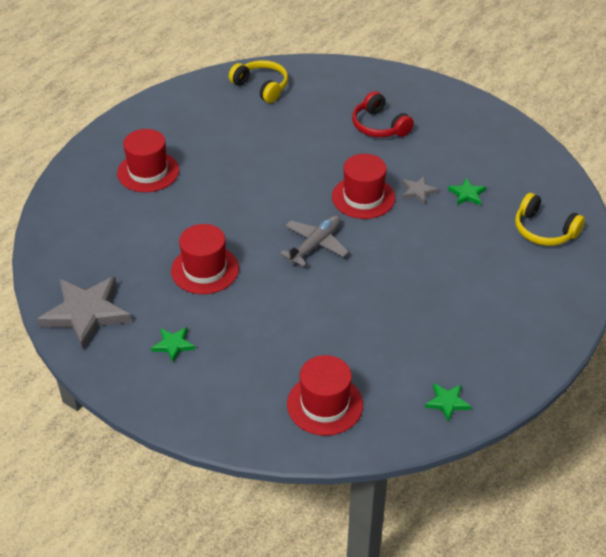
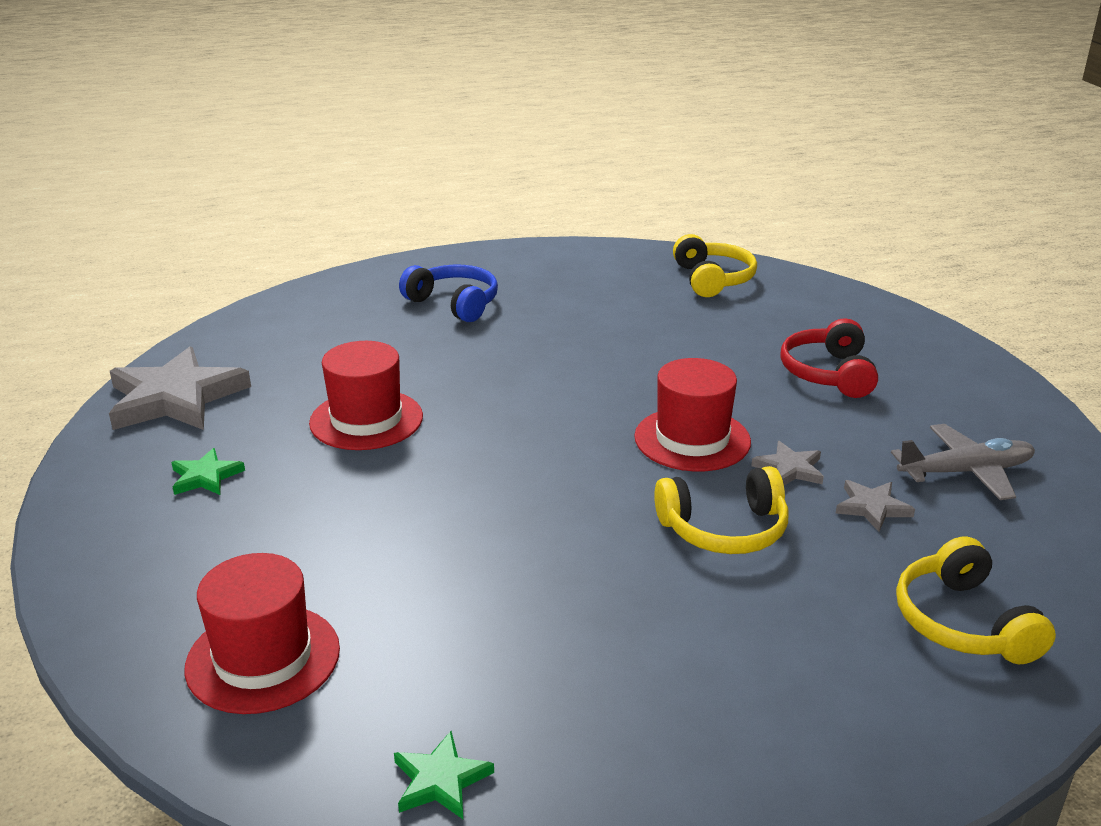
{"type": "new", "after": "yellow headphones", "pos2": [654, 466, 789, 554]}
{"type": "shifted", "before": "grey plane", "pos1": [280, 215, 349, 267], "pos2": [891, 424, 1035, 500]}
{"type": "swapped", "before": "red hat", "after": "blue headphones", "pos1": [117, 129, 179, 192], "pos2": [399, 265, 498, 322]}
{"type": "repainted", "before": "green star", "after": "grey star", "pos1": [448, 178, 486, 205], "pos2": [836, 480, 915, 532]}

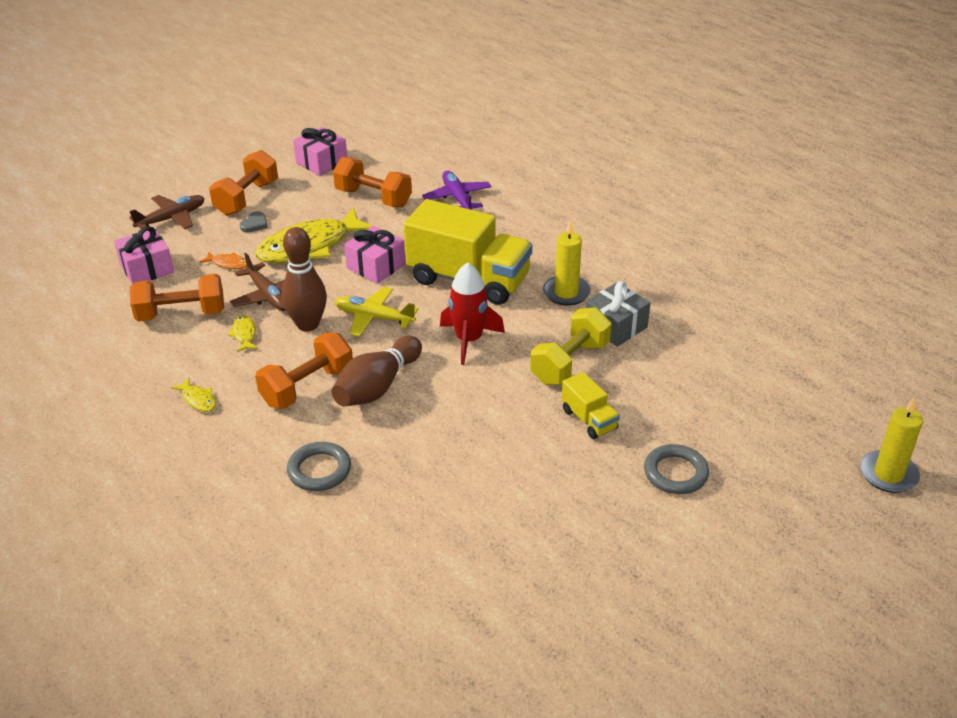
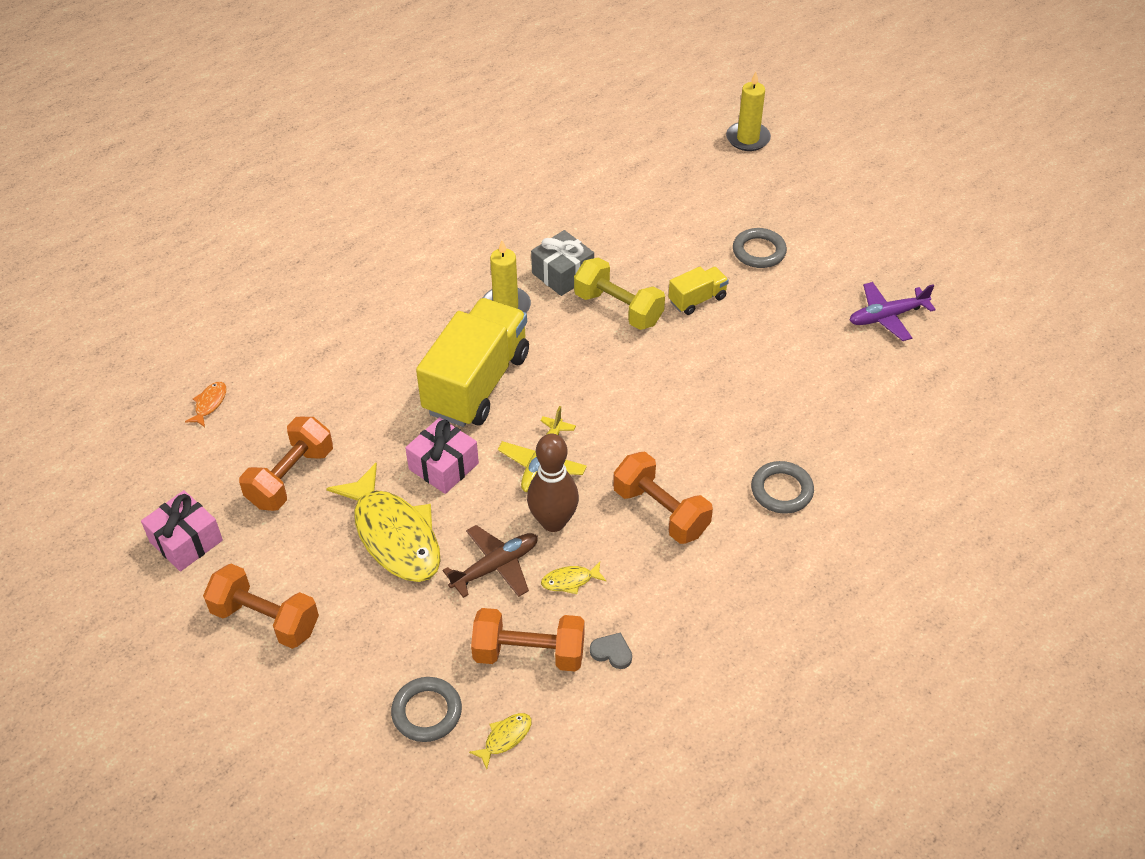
{"type": "gone", "before": "brown plane", "pos1": [129, 195, 204, 229]}
{"type": "gone", "before": "brown bowling pin", "pos1": [332, 336, 422, 406]}
{"type": "gone", "before": "red rocket", "pos1": [440, 262, 505, 365]}
{"type": "shifted", "before": "yellow fish", "pos1": [171, 378, 216, 412], "pos2": [469, 713, 531, 769]}
{"type": "shifted", "before": "orange fish", "pos1": [200, 252, 247, 269], "pos2": [185, 382, 226, 427]}
{"type": "shifted", "before": "grey heart", "pos1": [240, 211, 268, 233], "pos2": [590, 632, 632, 669]}
{"type": "shifted", "before": "purple plane", "pos1": [422, 171, 492, 210], "pos2": [849, 282, 936, 341]}
{"type": "swapped", "before": "pink gift", "after": "grey ring", "pos1": [114, 226, 174, 284], "pos2": [391, 677, 462, 742]}
{"type": "rotated", "before": "orange dumbbell", "pos1": [130, 274, 224, 322], "pos2": [471, 608, 585, 672], "turn": -75}

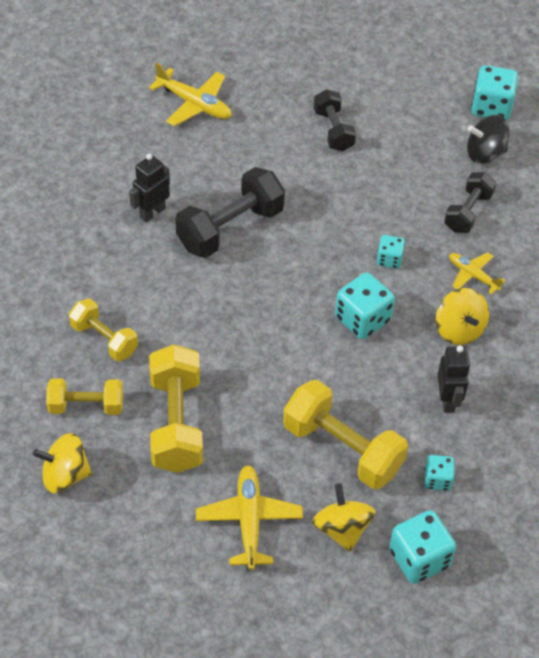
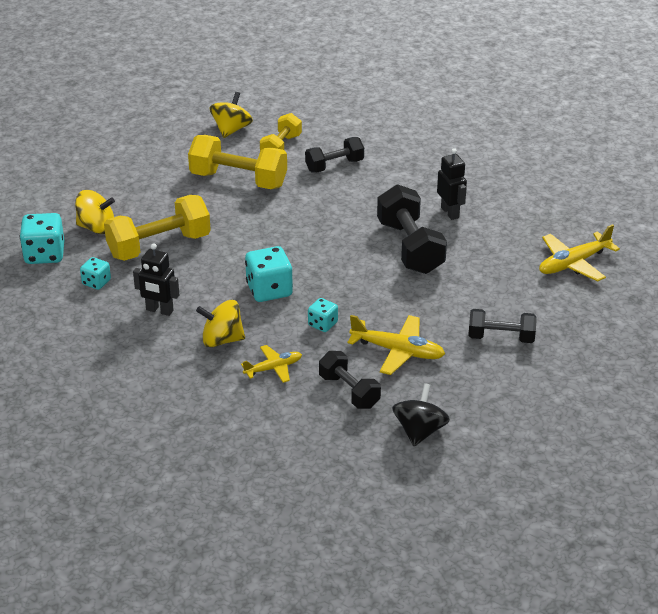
{"type": "gone", "before": "turquoise dice", "pos1": [471, 65, 518, 120]}
{"type": "shifted", "before": "yellow plane", "pos1": [196, 465, 303, 570], "pos2": [347, 315, 445, 375]}
{"type": "repainted", "before": "yellow dumbbell", "after": "black dumbbell", "pos1": [69, 299, 138, 361], "pos2": [305, 137, 364, 173]}

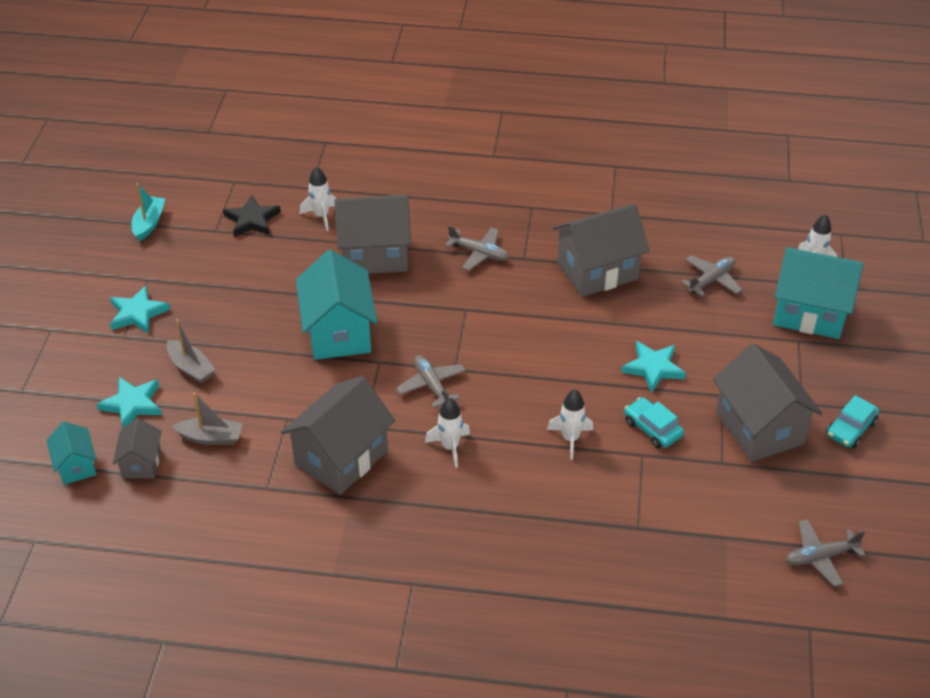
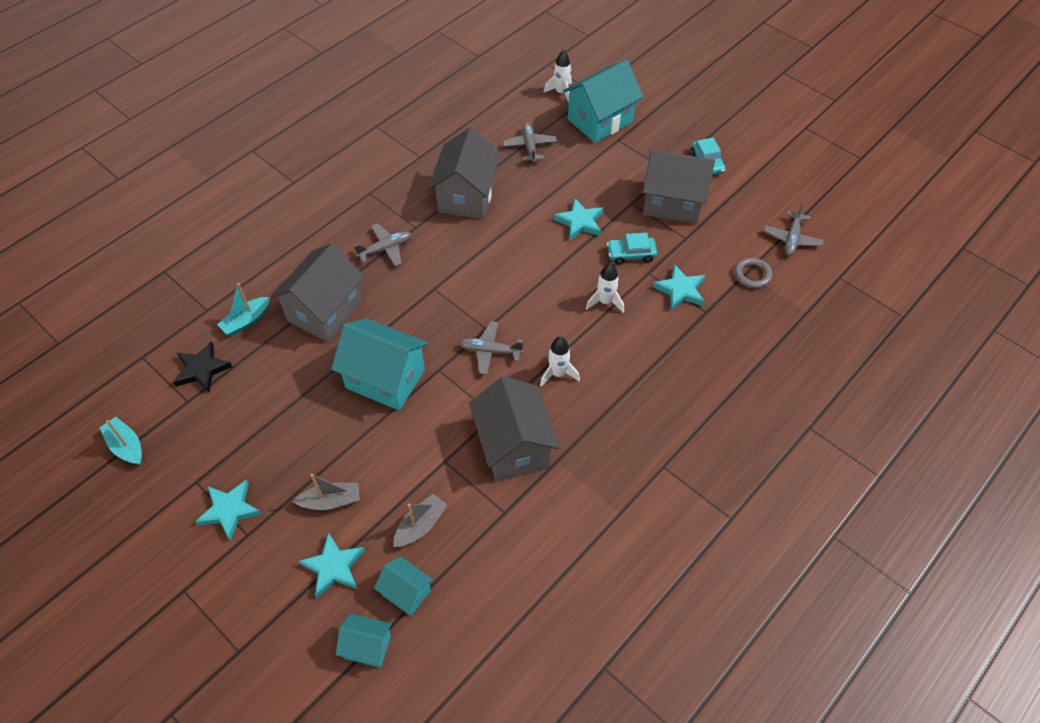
{"type": "new", "after": "turquoise star", "pos2": [653, 264, 706, 310]}
{"type": "new", "after": "grey ring", "pos2": [734, 257, 773, 289]}
{"type": "swapped", "before": "white rocket", "after": "turquoise boat", "pos1": [299, 166, 336, 231], "pos2": [217, 283, 270, 336]}
{"type": "repainted", "before": "grey house", "after": "turquoise house", "pos1": [113, 418, 161, 478], "pos2": [374, 556, 433, 616]}

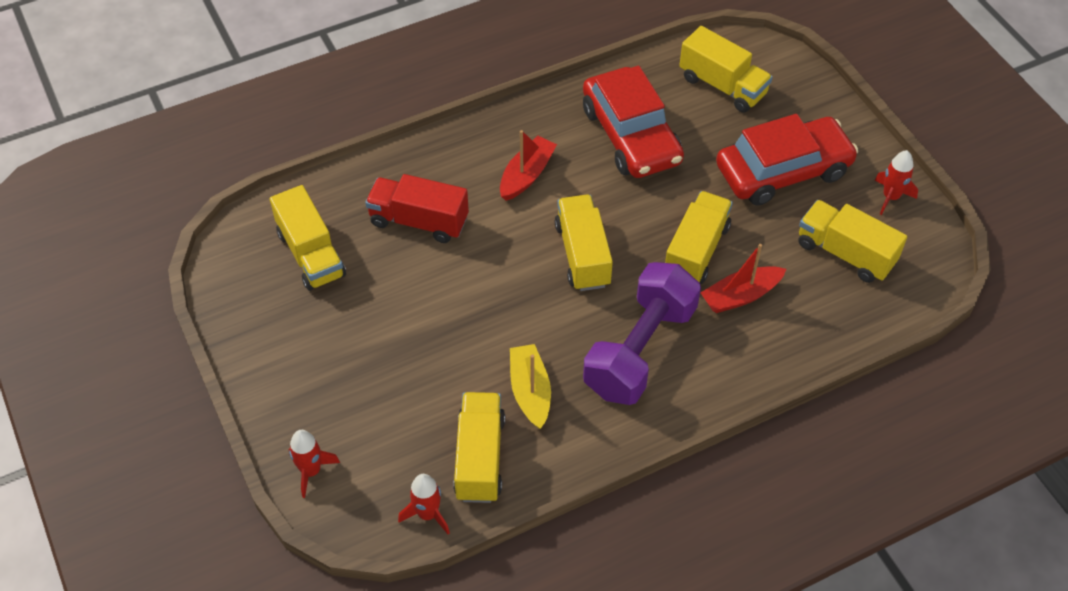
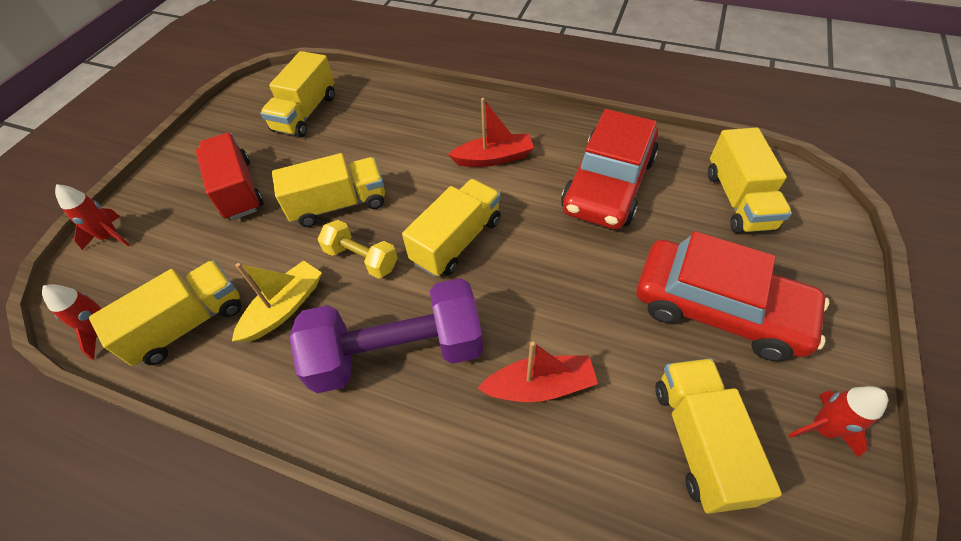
{"type": "new", "after": "yellow dumbbell", "pos2": [318, 220, 398, 278]}
{"type": "shifted", "before": "red truck", "pos1": [365, 174, 469, 243], "pos2": [195, 133, 264, 220]}
{"type": "shifted", "before": "yellow truck", "pos1": [665, 191, 733, 284], "pos2": [272, 153, 385, 227]}
{"type": "rotated", "before": "red boat", "pos1": [700, 244, 786, 313], "pos2": [477, 341, 598, 402], "turn": 150}

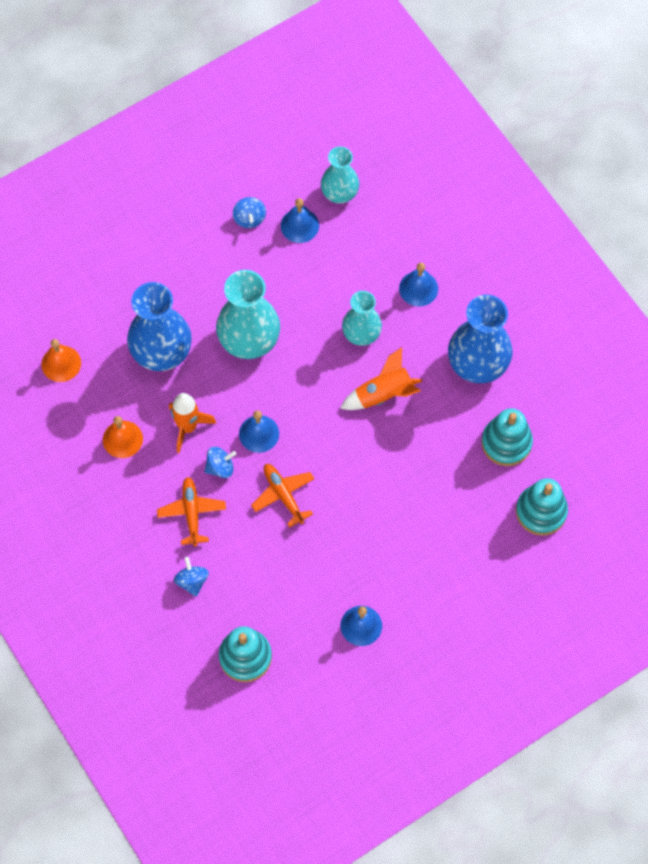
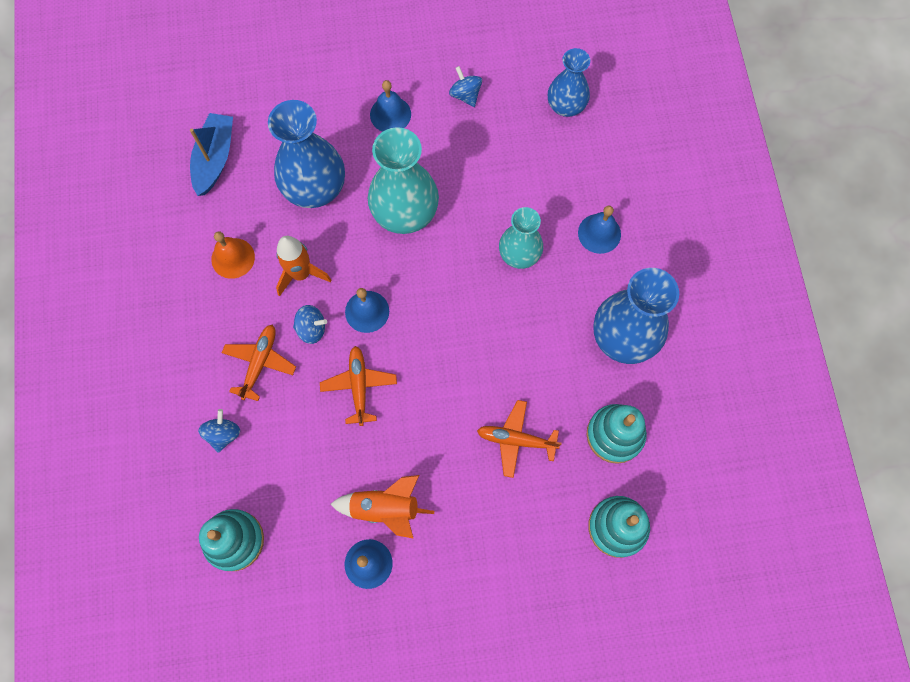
{"type": "new", "after": "orange plane", "pos2": [477, 400, 562, 478]}
{"type": "shifted", "before": "blue bell", "pos1": [281, 198, 319, 243], "pos2": [370, 80, 411, 132]}
{"type": "shifted", "before": "orange rocket", "pos1": [340, 347, 422, 410], "pos2": [331, 475, 434, 539]}
{"type": "swapped", "before": "orange bell", "after": "blue boat", "pos1": [41, 339, 81, 382], "pos2": [190, 113, 233, 196]}
{"type": "repainted", "before": "turquoise vase", "after": "blue vase", "pos1": [321, 146, 359, 203], "pos2": [548, 48, 590, 117]}
{"type": "rotated", "before": "blue spinning top", "pos1": [233, 197, 266, 228], "pos2": [449, 66, 482, 107], "turn": 135}

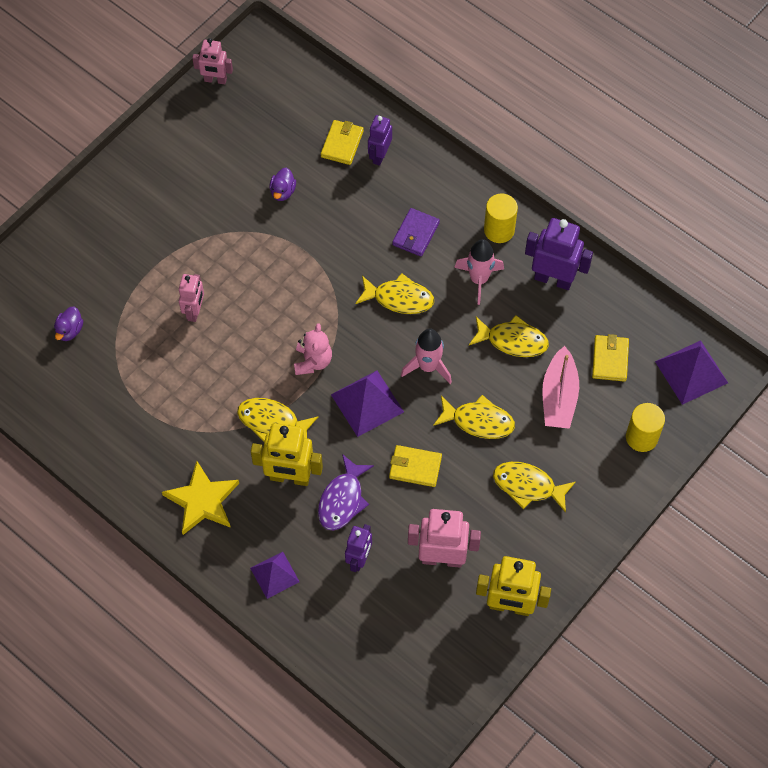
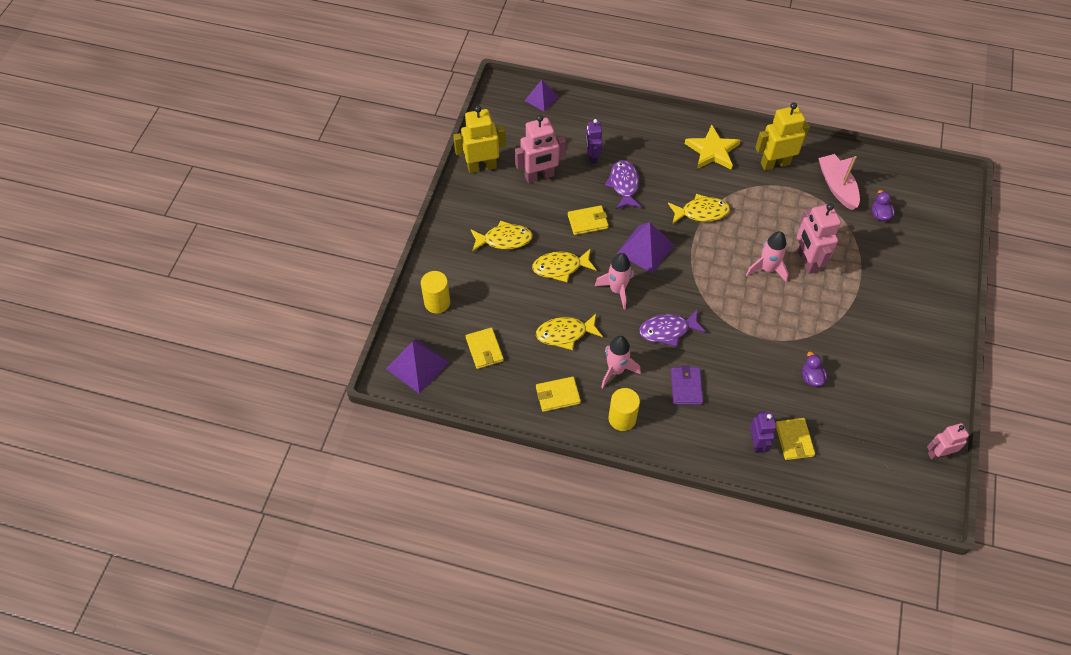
{"type": "gone", "before": "pink teddy bear", "pos1": [294, 323, 332, 375]}
{"type": "new", "after": "pink rocket", "pos2": [746, 231, 789, 282]}
{"type": "shifted", "before": "purple pyramid", "pos1": [250, 552, 300, 599], "pos2": [524, 80, 559, 112]}
{"type": "shifted", "before": "yellow robot", "pos1": [251, 423, 323, 486], "pos2": [755, 103, 810, 171]}
{"type": "shifted", "before": "pink boat", "pos1": [542, 346, 579, 429], "pos2": [818, 154, 860, 210]}
{"type": "swapped", "before": "purple robot", "after": "yellow wallet", "pos1": [525, 218, 593, 290], "pos2": [536, 377, 581, 412]}
{"type": "repainted", "before": "yellow fish", "after": "purple fish", "pos1": [355, 273, 434, 314], "pos2": [639, 310, 706, 347]}
{"type": "scaled", "before": "pink robot", "pos1": [179, 274, 204, 322], "pos2": [797, 203, 841, 274], "scale": 1.59}

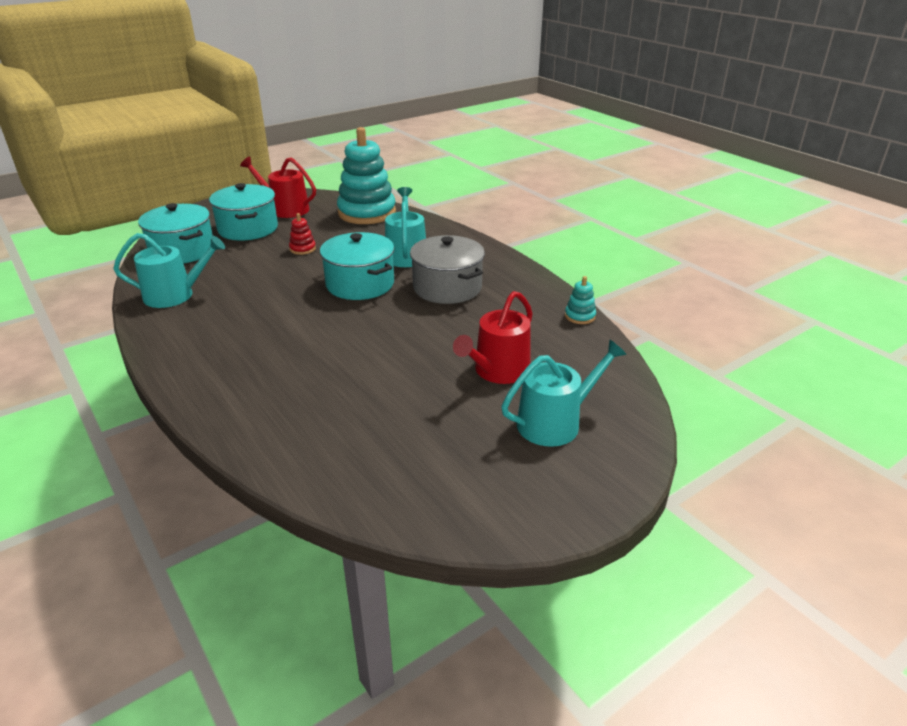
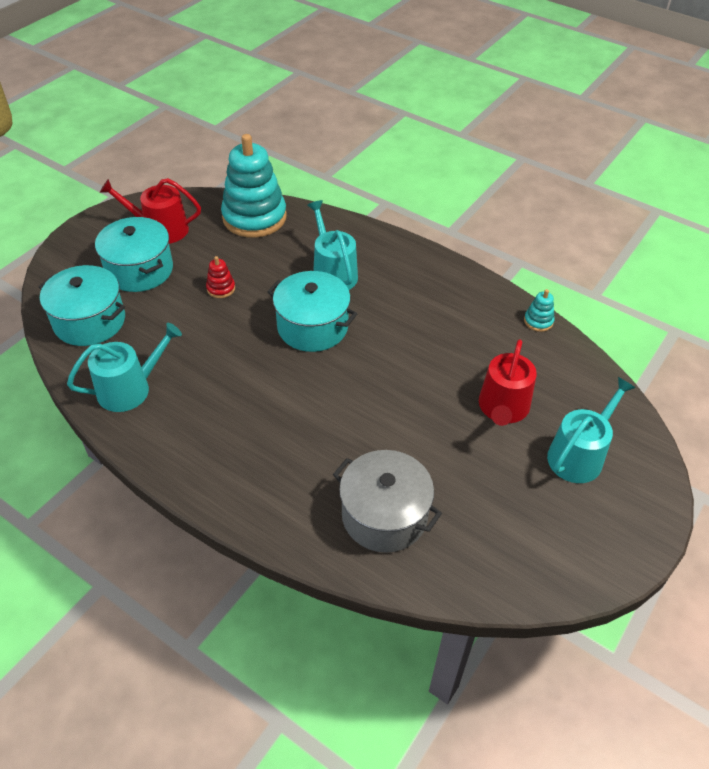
{"type": "shifted", "before": "grey pot", "pos1": [410, 235, 485, 304], "pos2": [333, 450, 442, 553]}

